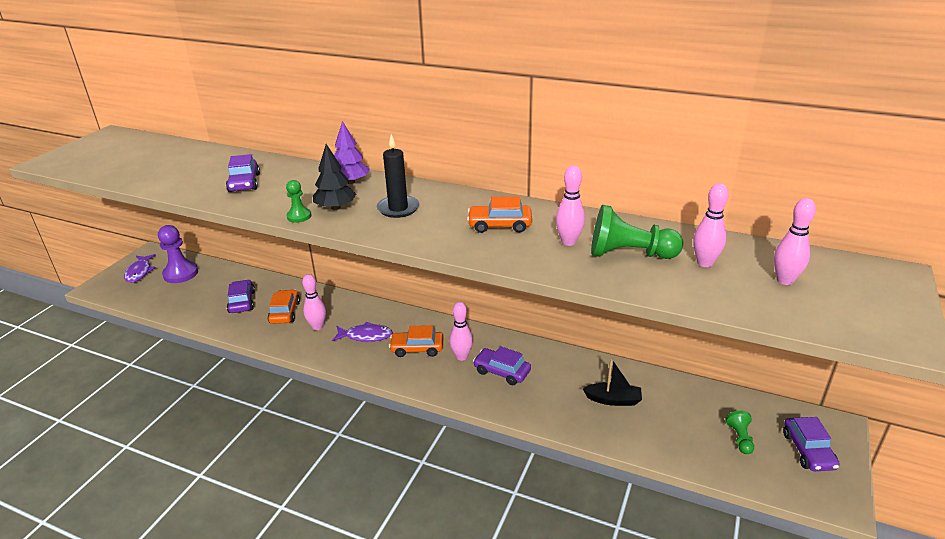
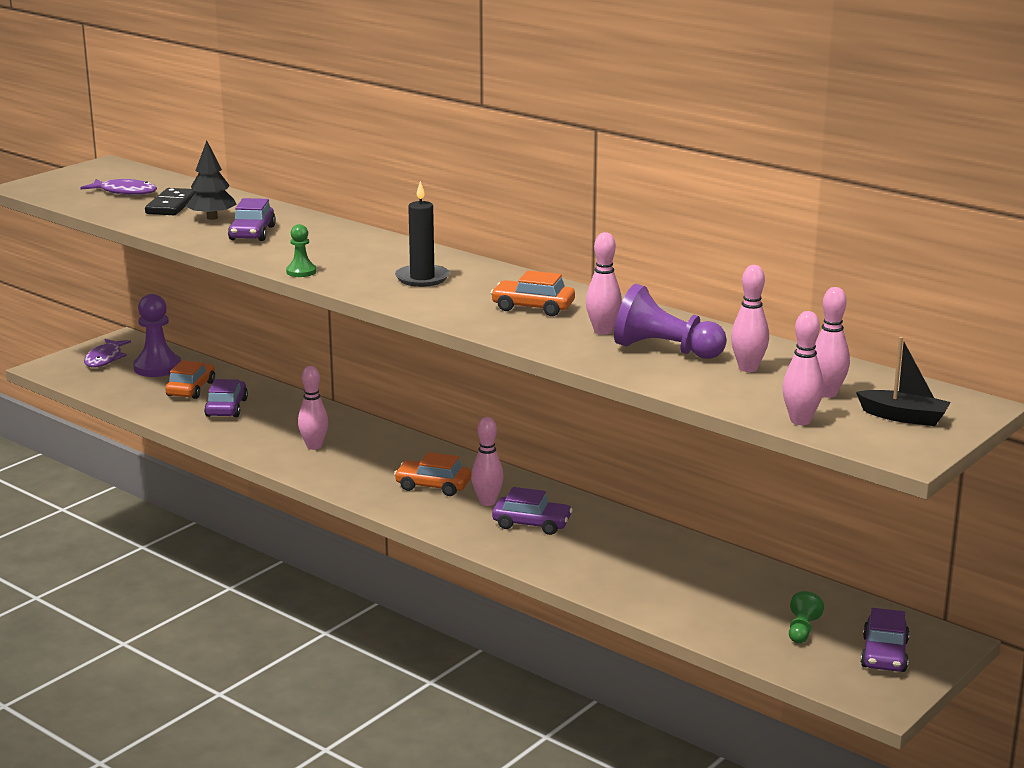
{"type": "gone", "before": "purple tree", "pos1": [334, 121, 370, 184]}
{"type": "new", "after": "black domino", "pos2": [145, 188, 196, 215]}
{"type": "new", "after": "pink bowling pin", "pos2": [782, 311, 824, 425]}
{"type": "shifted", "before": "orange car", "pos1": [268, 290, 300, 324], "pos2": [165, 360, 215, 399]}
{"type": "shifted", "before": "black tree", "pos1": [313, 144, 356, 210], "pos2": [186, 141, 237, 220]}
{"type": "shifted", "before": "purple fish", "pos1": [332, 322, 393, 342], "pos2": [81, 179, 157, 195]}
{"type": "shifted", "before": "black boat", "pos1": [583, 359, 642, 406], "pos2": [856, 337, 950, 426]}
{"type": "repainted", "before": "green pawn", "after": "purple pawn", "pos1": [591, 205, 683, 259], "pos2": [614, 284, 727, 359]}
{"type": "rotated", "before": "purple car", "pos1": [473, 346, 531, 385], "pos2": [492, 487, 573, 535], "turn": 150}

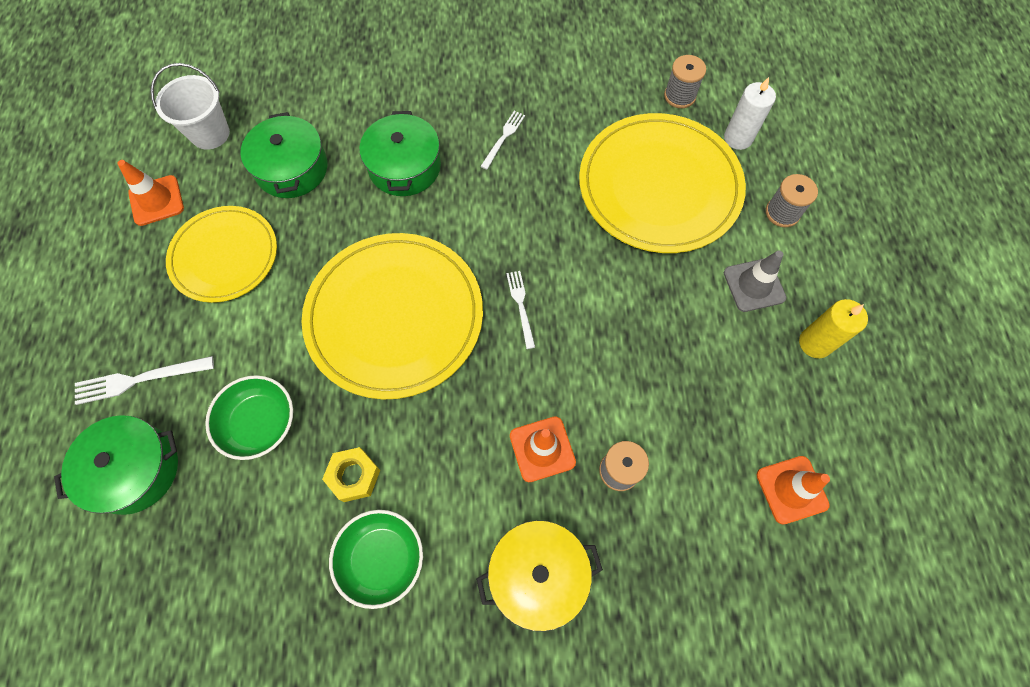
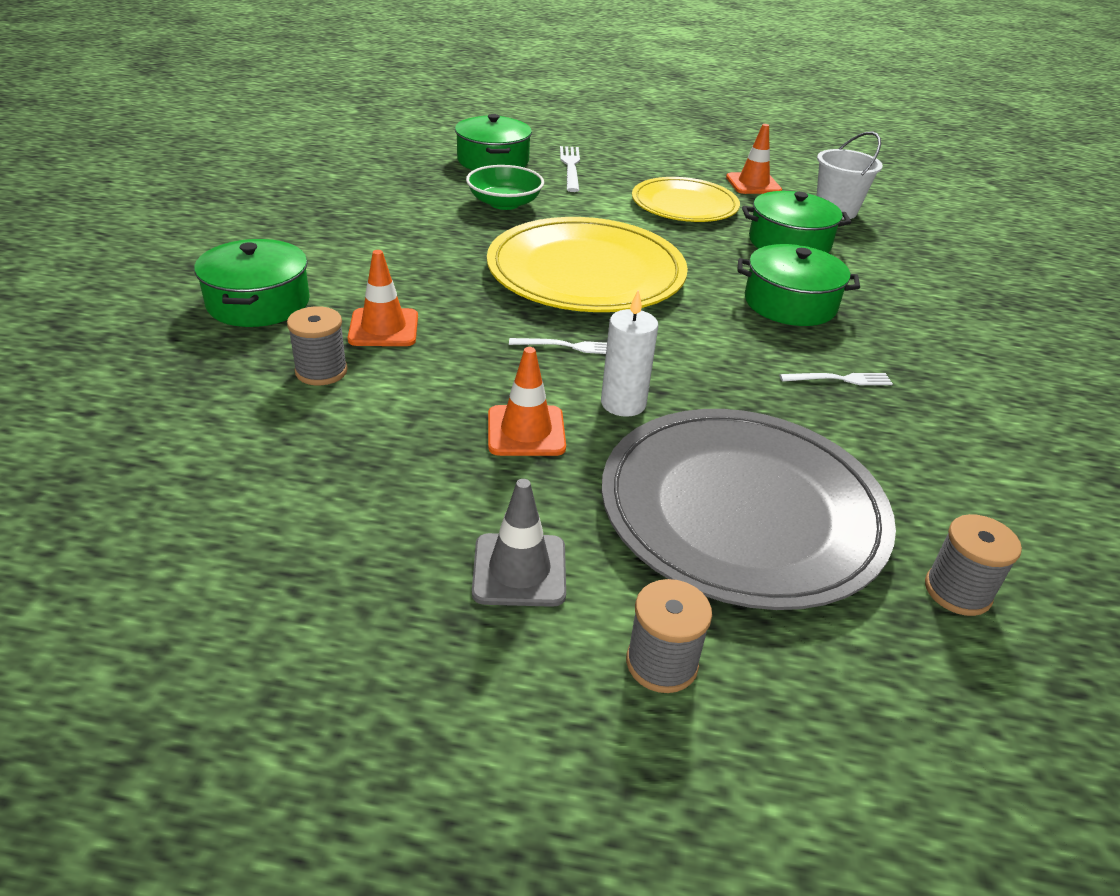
{"type": "gone", "before": "yellow nut", "pos1": [322, 447, 380, 502]}
{"type": "gone", "before": "green bowl", "pos1": [329, 510, 423, 609]}
{"type": "gone", "before": "yellow candle", "pos1": [799, 299, 868, 358]}
{"type": "shifted", "before": "white candle", "pos1": [724, 77, 776, 150], "pos2": [601, 290, 658, 417]}
{"type": "shifted", "before": "orange traffic cone", "pos1": [757, 456, 830, 525], "pos2": [488, 347, 566, 456]}
{"type": "repainted", "before": "yellow pot", "after": "green pot", "pos1": [476, 520, 603, 631], "pos2": [194, 239, 310, 327]}
{"type": "repainted", "before": "yellow plate", "after": "grey plate", "pos1": [579, 113, 746, 253], "pos2": [602, 409, 896, 610]}
{"type": "rotated", "before": "white fork", "pos1": [481, 111, 525, 169], "pos2": [780, 373, 893, 385], "turn": -45}

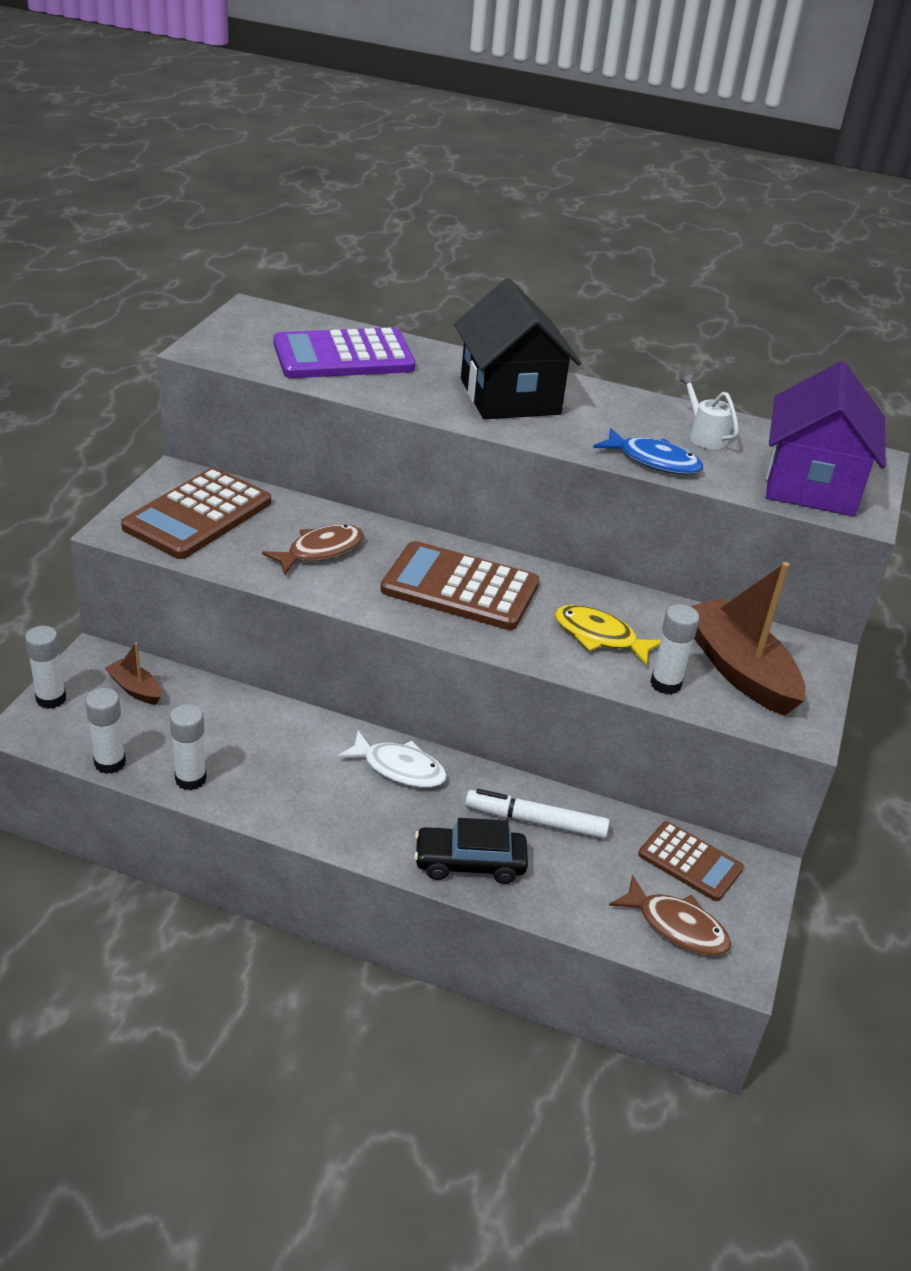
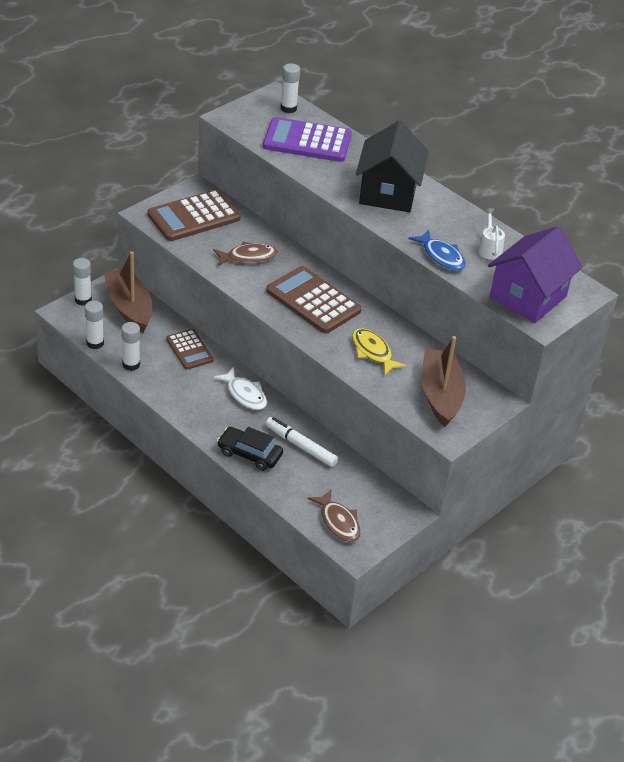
{"type": "shifted", "before": "brown calculator", "pos1": [638, 821, 744, 901], "pos2": [166, 329, 214, 370]}
{"type": "shifted", "before": "white glue stick", "pos1": [650, 604, 700, 695], "pos2": [281, 63, 300, 113]}
{"type": "scaled", "before": "brown boat", "pos1": [105, 642, 161, 705], "pos2": [104, 252, 152, 333], "scale": 2.08}

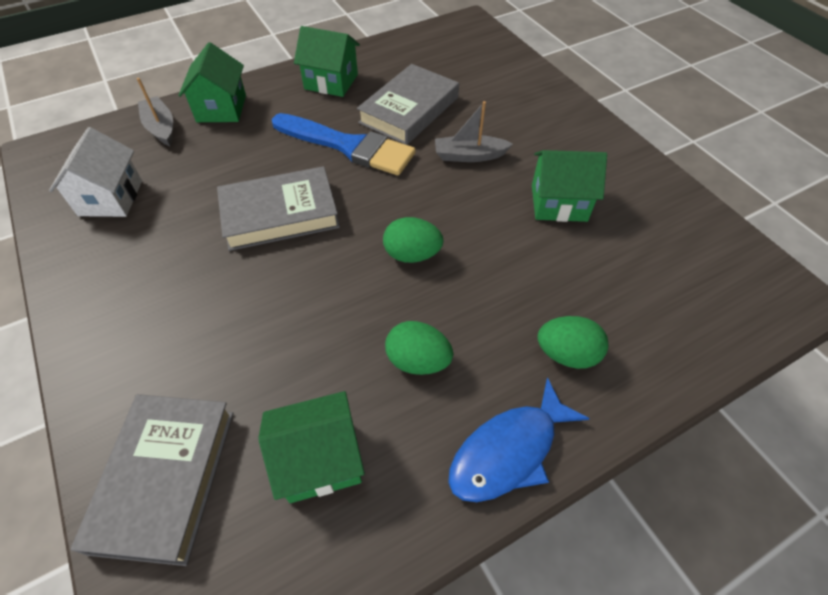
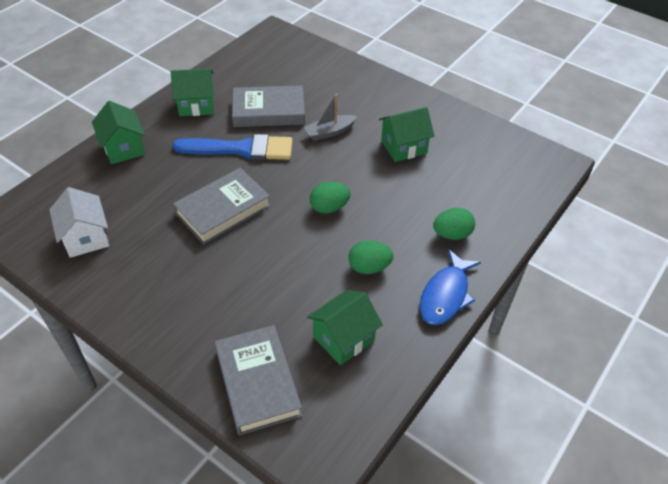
{"type": "gone", "before": "grey boat", "pos1": [137, 78, 173, 146]}
{"type": "rotated", "before": "grey book", "pos1": [357, 64, 459, 145], "pos2": [232, 86, 305, 127], "turn": 75}

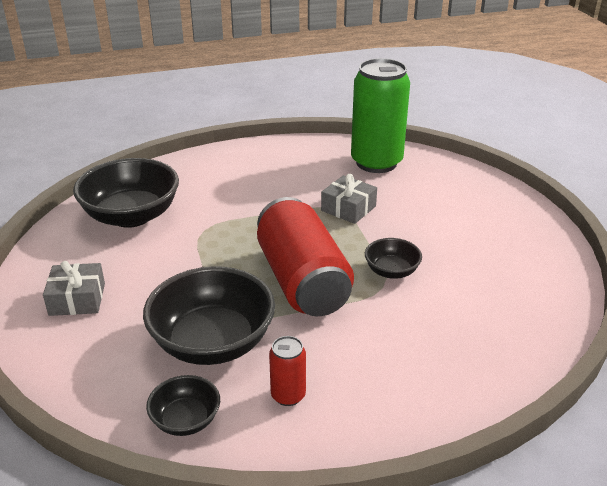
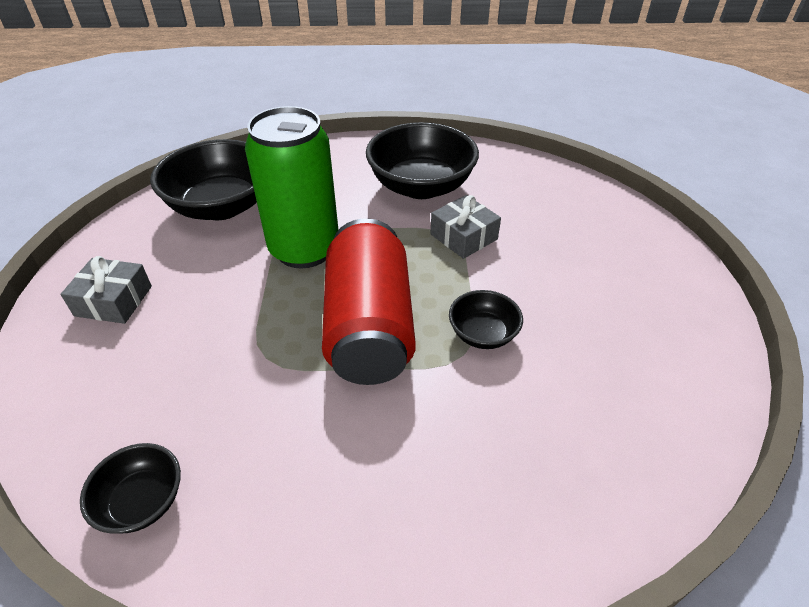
{"type": "gone", "before": "red can", "pos1": [269, 336, 306, 406]}
{"type": "shifted", "before": "black bowl", "pos1": [143, 266, 275, 365], "pos2": [366, 122, 479, 199]}
{"type": "shifted", "before": "green can", "pos1": [351, 58, 410, 173], "pos2": [245, 106, 338, 268]}

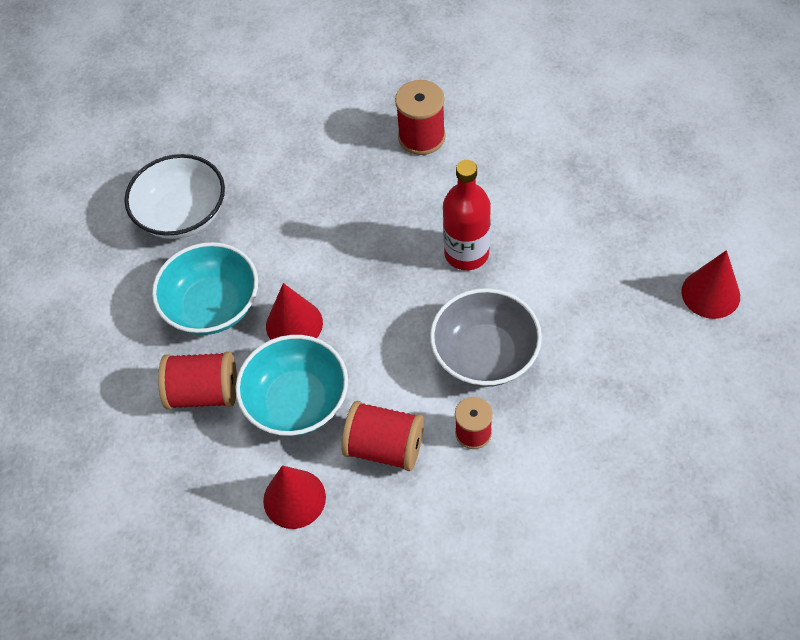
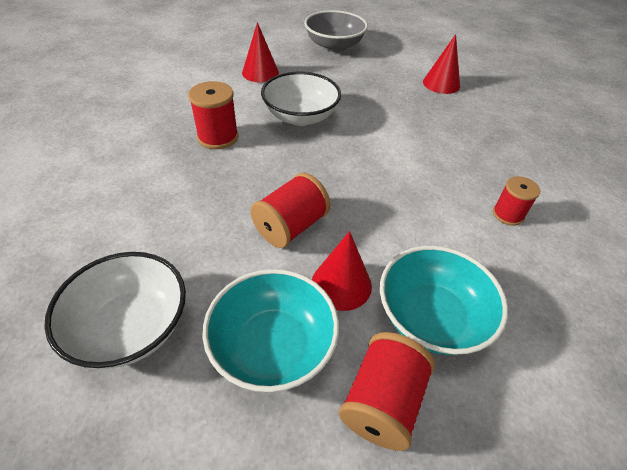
{"type": "gone", "before": "red bottle", "pos1": [443, 160, 491, 270]}
{"type": "new", "after": "white bowl", "pos2": [261, 72, 341, 126]}
{"type": "shifted", "before": "red cone", "pos1": [263, 465, 326, 529], "pos2": [242, 22, 279, 83]}
{"type": "shifted", "before": "red spool", "pos1": [341, 401, 424, 471], "pos2": [250, 173, 331, 248]}
{"type": "shifted", "before": "grey bowl", "pos1": [430, 288, 542, 387], "pos2": [304, 10, 368, 52]}

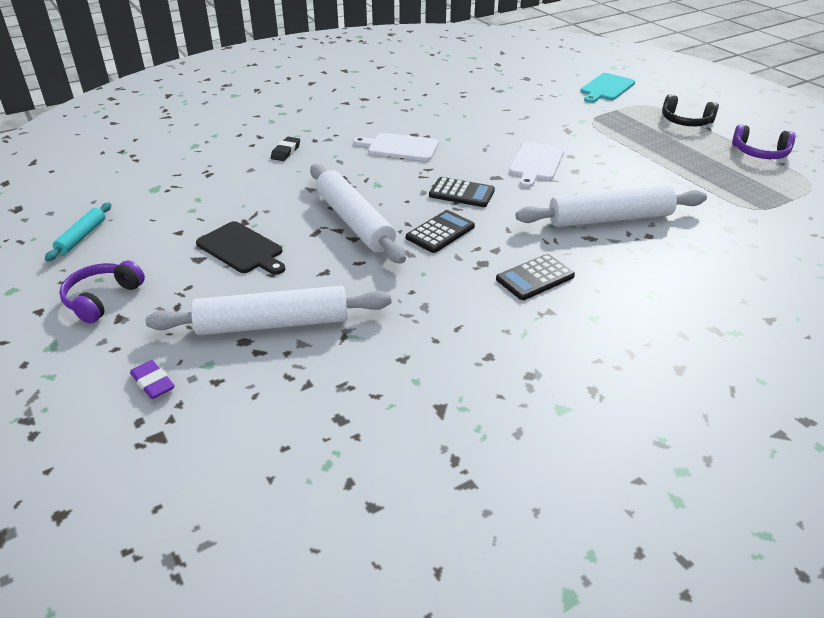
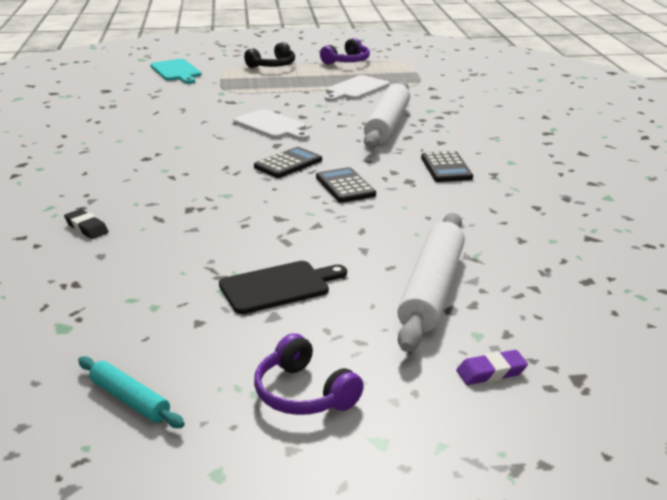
{"type": "gone", "before": "white rolling pin", "pos1": [310, 164, 406, 264]}
{"type": "shifted", "before": "white cutting board", "pos1": [353, 133, 439, 161], "pos2": [325, 75, 390, 101]}

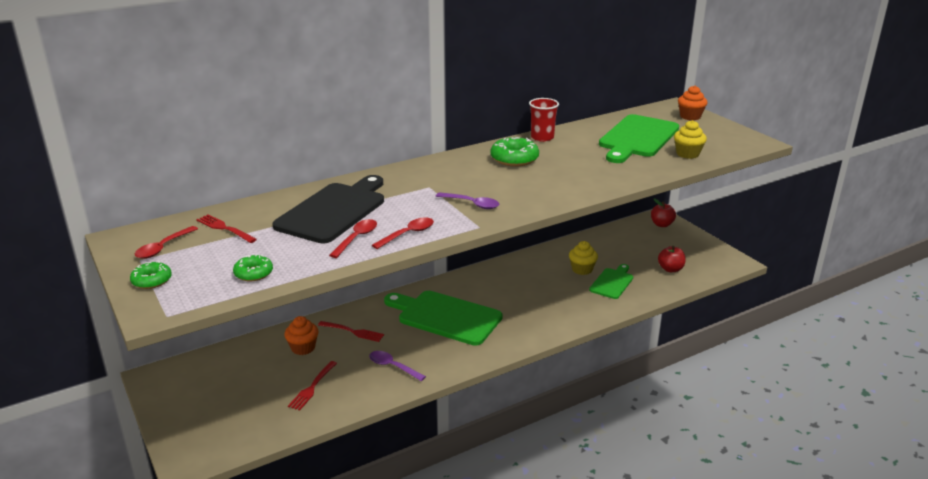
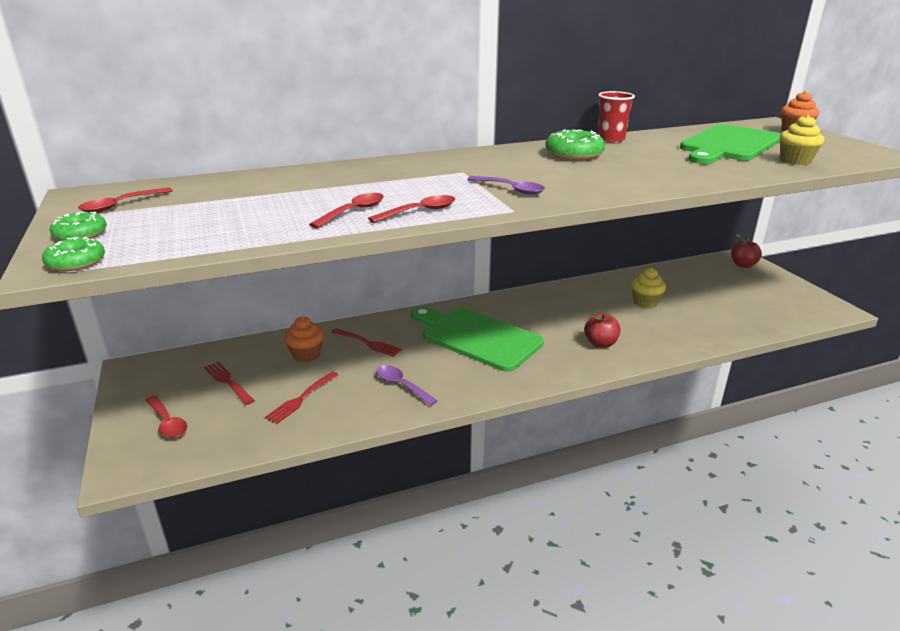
{"type": "gone", "before": "black cutting board", "pos1": [273, 175, 384, 244]}
{"type": "gone", "before": "green cutting board", "pos1": [589, 264, 633, 299]}
{"type": "new", "after": "red spoon", "pos2": [146, 396, 187, 438]}
{"type": "shifted", "before": "red fork", "pos1": [196, 215, 257, 243], "pos2": [204, 362, 255, 405]}
{"type": "shifted", "before": "green donut", "pos1": [233, 254, 273, 281], "pos2": [42, 237, 105, 271]}
{"type": "shifted", "before": "red apple", "pos1": [658, 246, 686, 272], "pos2": [584, 313, 620, 348]}

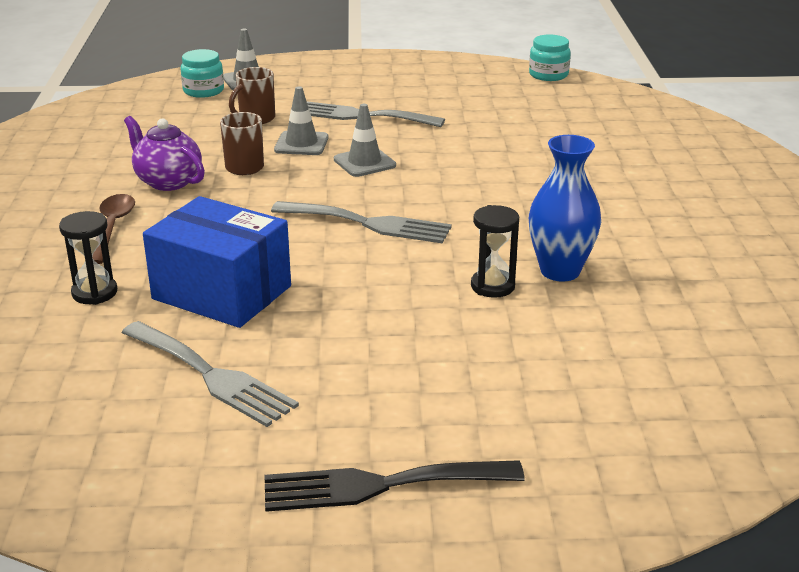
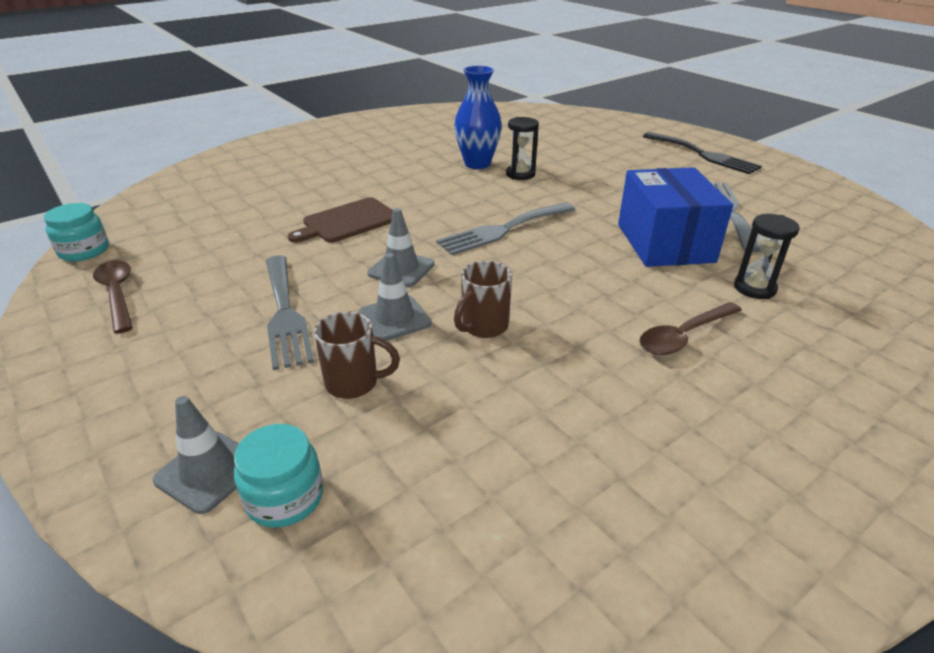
{"type": "gone", "before": "purple teapot", "pos1": [124, 116, 205, 191]}
{"type": "new", "after": "brown spoon", "pos2": [93, 260, 133, 334]}
{"type": "new", "after": "brown cutting board", "pos2": [288, 197, 393, 243]}
{"type": "rotated", "before": "grey fork", "pos1": [271, 201, 452, 244], "pos2": [436, 202, 575, 255], "turn": -105}

